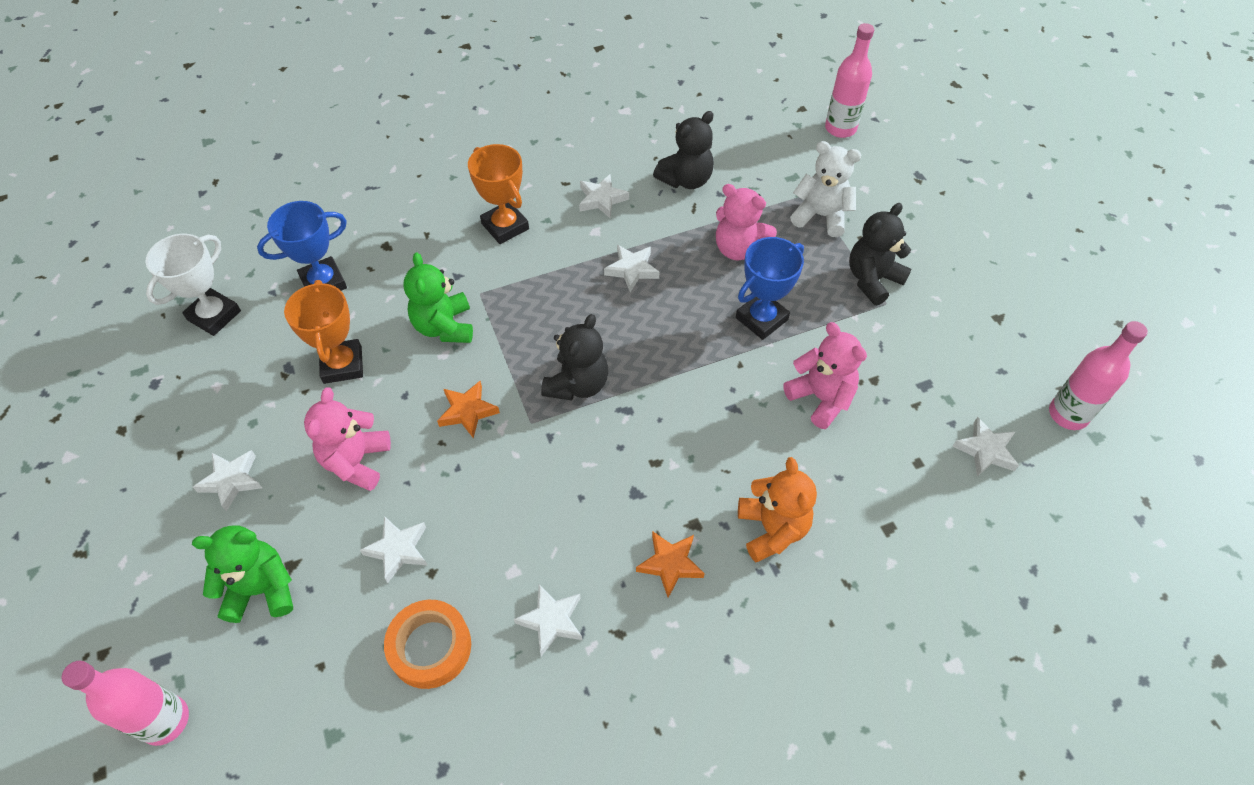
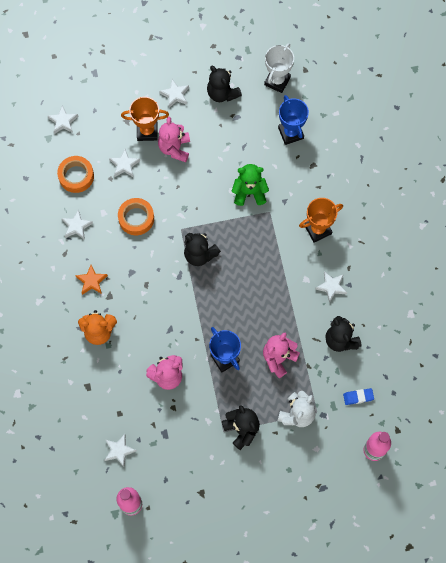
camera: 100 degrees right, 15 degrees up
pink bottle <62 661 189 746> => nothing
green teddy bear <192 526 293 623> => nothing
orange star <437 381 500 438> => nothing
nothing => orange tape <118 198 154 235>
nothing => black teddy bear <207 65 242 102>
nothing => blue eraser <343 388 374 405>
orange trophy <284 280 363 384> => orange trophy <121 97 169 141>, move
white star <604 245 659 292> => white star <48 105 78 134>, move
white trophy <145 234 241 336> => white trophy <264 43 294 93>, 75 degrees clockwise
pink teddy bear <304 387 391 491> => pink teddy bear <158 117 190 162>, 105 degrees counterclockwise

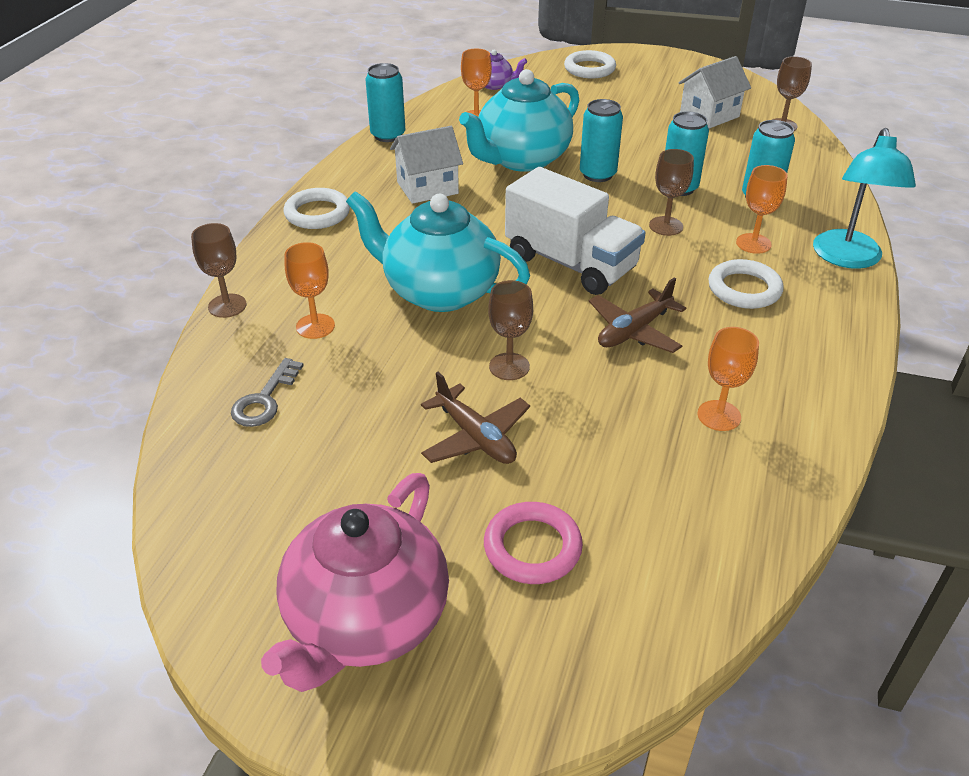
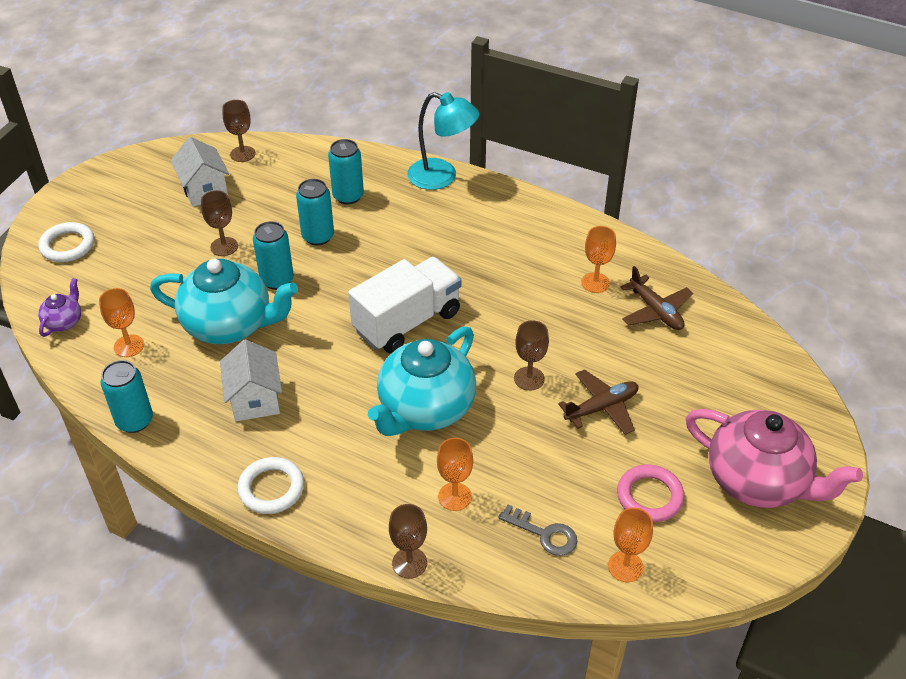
camera: 80 degrees left, 5 degrees up
white ring <708 259 784 309> => nothing
pink ring <484 502 583 584> => pink ring <617 464 684 522>, move
brown plane <589 278 686 353> => brown plane <621 266 693 330>, move
brown goblet <649 149 694 236> => brown goblet <201 190 238 256>, move
orange goblet <736 165 788 254> => orange goblet <608 508 653 582>, move
turquoise teapot <459 69 579 172> => turquoise teapot <150 259 298 344>, 45 degrees counterclockwise

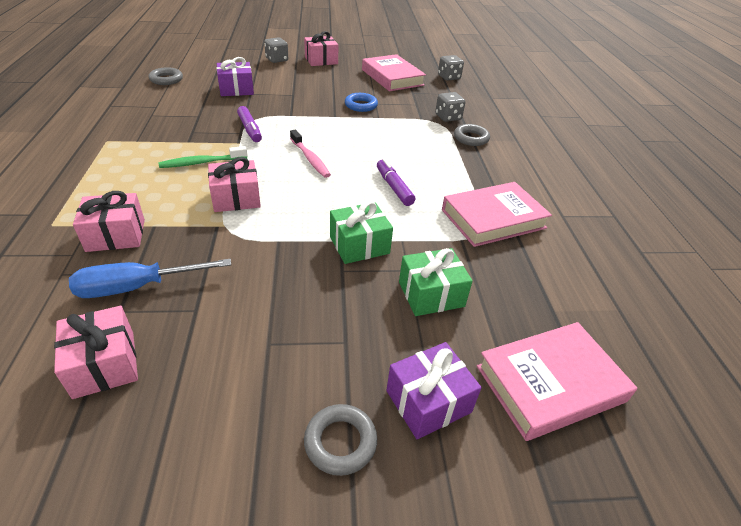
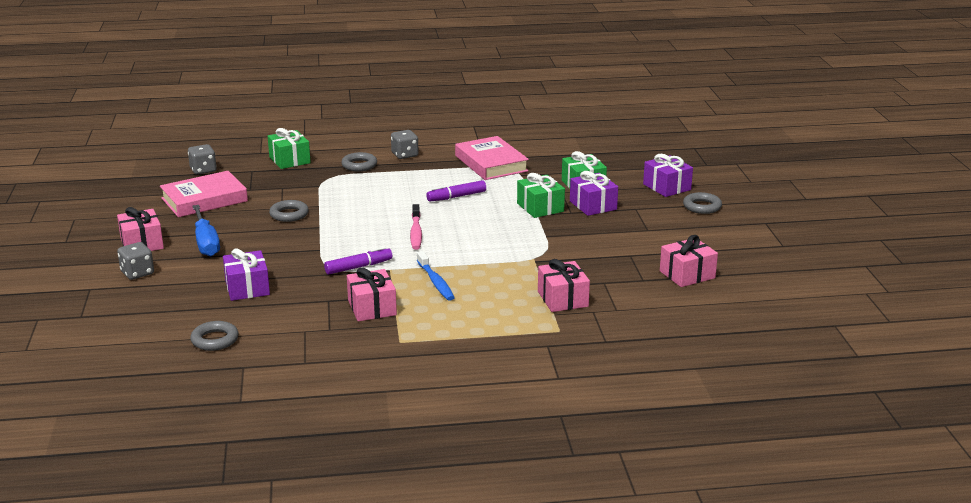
camera: 90 degrees left, 15 degrees down
pink book <477 322 637 441> => nothing
nothing => green gift <268 128 311 169>
nothing => purple gift <570 171 618 216>
blue screwdriver <69 259 231 298> => blue screwdriver <192 205 220 256>, move
pink gift <208 157 261 212> => pink gift <347 267 397 321>, move
grey dice <435 92 466 122> => grey dice <391 130 419 159>, move
green toothbrush <159 146 248 168> => blue toothbrush <417 251 455 301>
blue ring <345 93 378 112> => grey ring <269 200 309 222>
pink toothbrush <290 130 331 178> => pink toothbrush <410 204 422 250>, 120 degrees clockwise

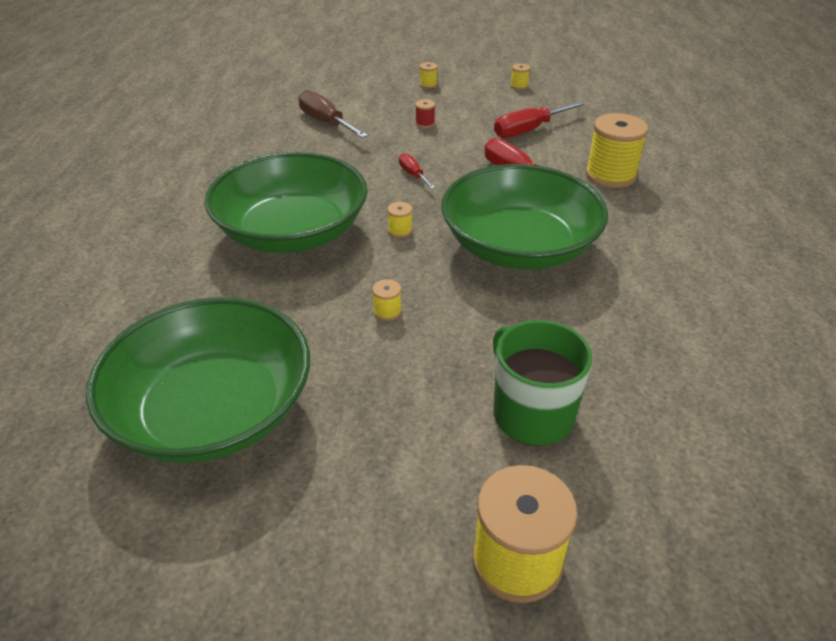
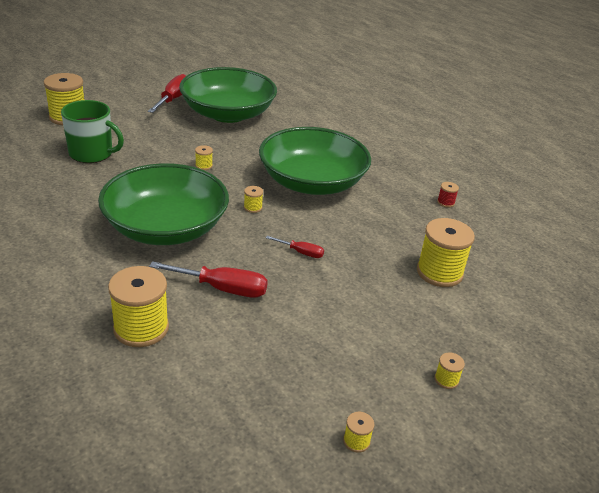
camera: 135 degrees right, 5 degrees down
red spool <415 99 435 128> => red spool <437 182 459 207>, move
red screwdriver <494 101 584 138> => red screwdriver <148 74 186 113>, move
brown screwdriver <298 90 368 138> => yellow spool <417 218 475 287>

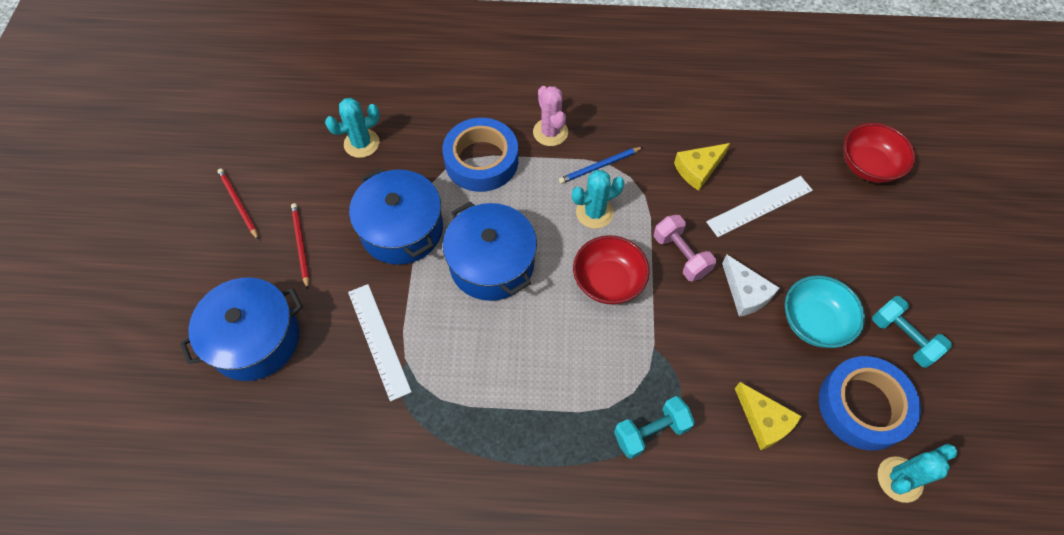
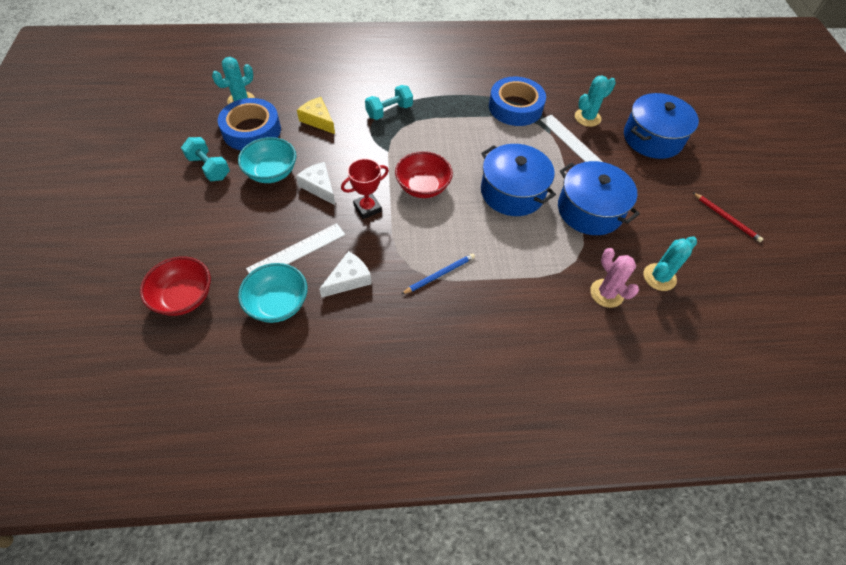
camera: 170 degrees right, 5 degrees down
red pencil <291 203 309 290> => nothing
nothing => turquoise bowl <238 263 307 323>
blue tape <442 118 518 192> => blue tape <489 76 546 126>, move
pink cactus <533 86 568 146> => pink cactus <590 248 639 308>, move
turquoise cactus <572 170 625 229> => turquoise cactus <575 75 616 127>, move
pink dumbbell <654 215 716 282> => red trophy <341 158 389 219>
yellow cheese <674 143 730 191> => white cheese <319 251 372 298>

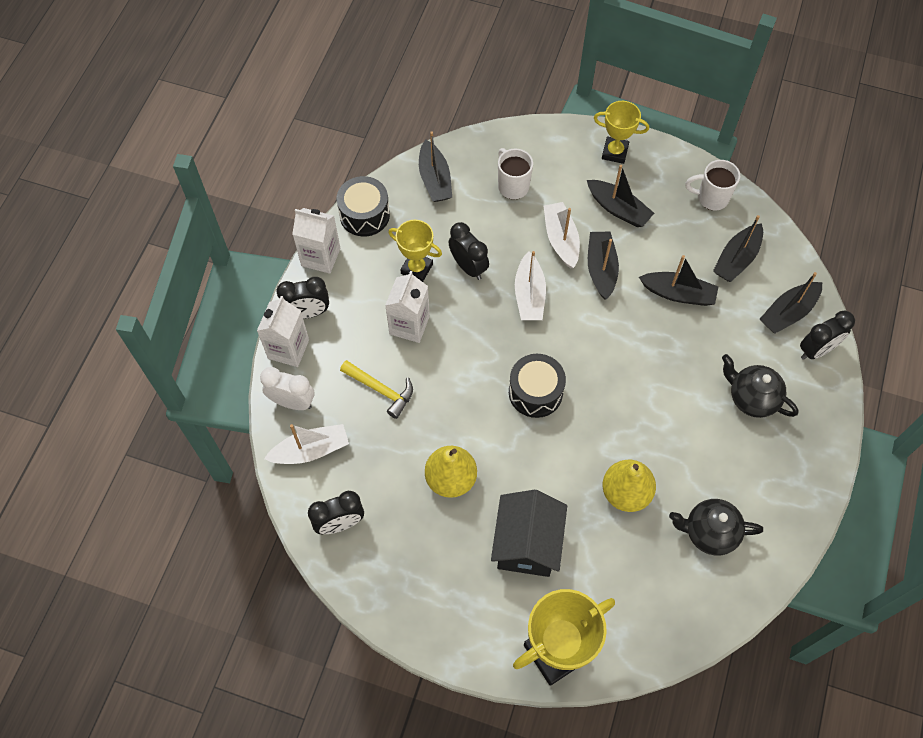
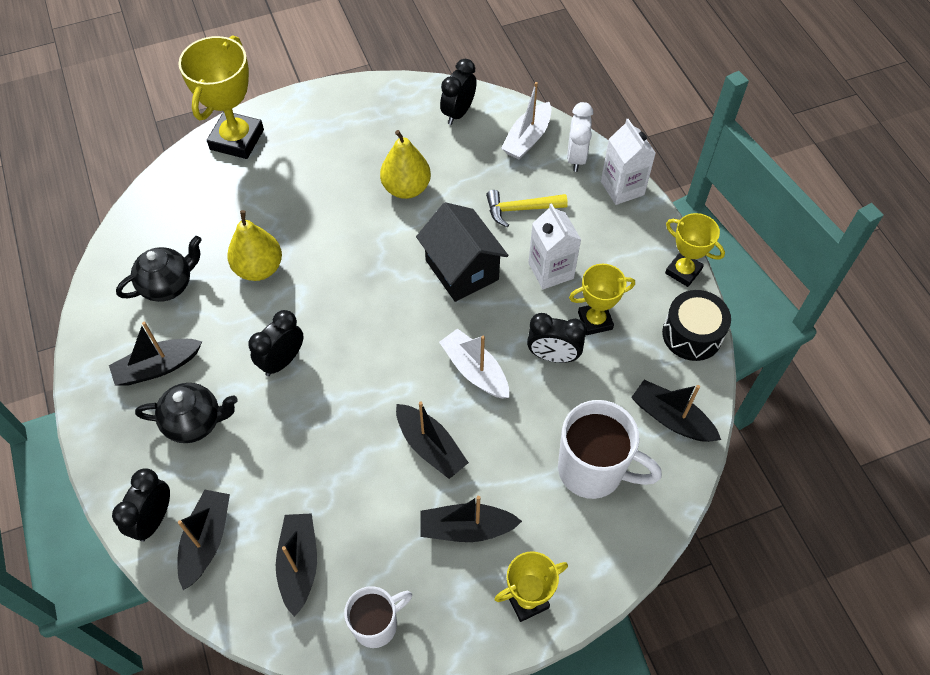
camera: 140 degrees right, 5 degrees down
black drum <509 354 566 418> => nothing
white boat <544 202 580 269> => nothing
black clock <276 277 329 319> => black clock <249 310 304 376>, move
black house <491 490 567 577> => black house <416 202 508 302>, move
black boat <639 255 718 306> => black boat <109 322 202 386>, move
white carton <292 208 340 274> => yellow trophy <665 213 725 287>
white clock <260 367 314 410> => white clock <567 102 593 172>, 120 degrees clockwise
white mug <498 148 533 199> => white mug <558 400 662 499>, x1.60

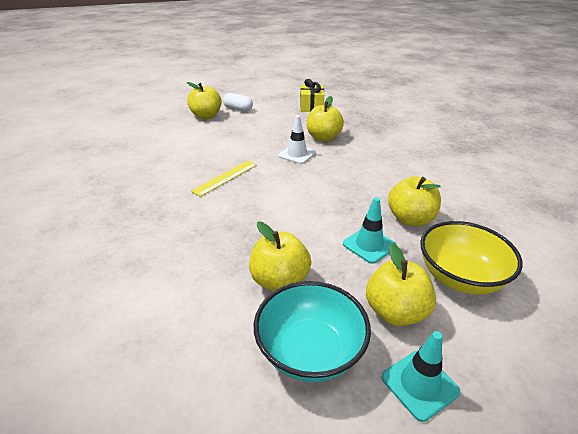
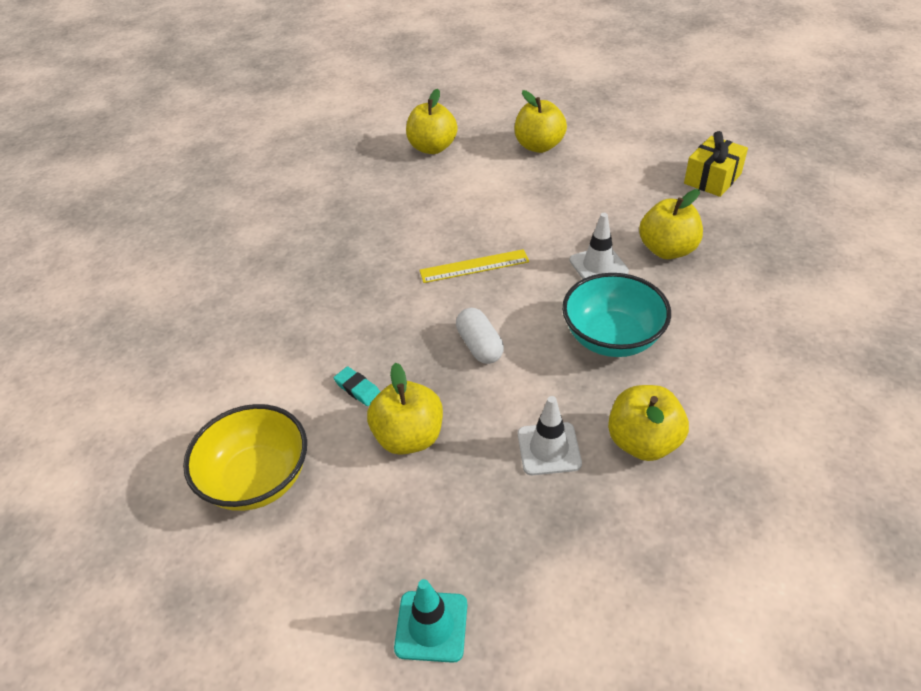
camera: 40 degrees right, 10 degrees up
nothing => turquoise eraser <334 366 380 406>
white capsule <223 93 253 112> => white capsule <456 308 504 364>, move
turquoise bowl <254 281 371 382> => turquoise bowl <562 273 671 357>, move
yellow apple <366 243 436 326> => yellow apple <406 89 458 154>, move
yellow bowl <420 221 523 294> => yellow bowl <183 404 307 511>, move
turquoise traffic cone <343 197 397 264> => white traffic cone <518 396 582 475>

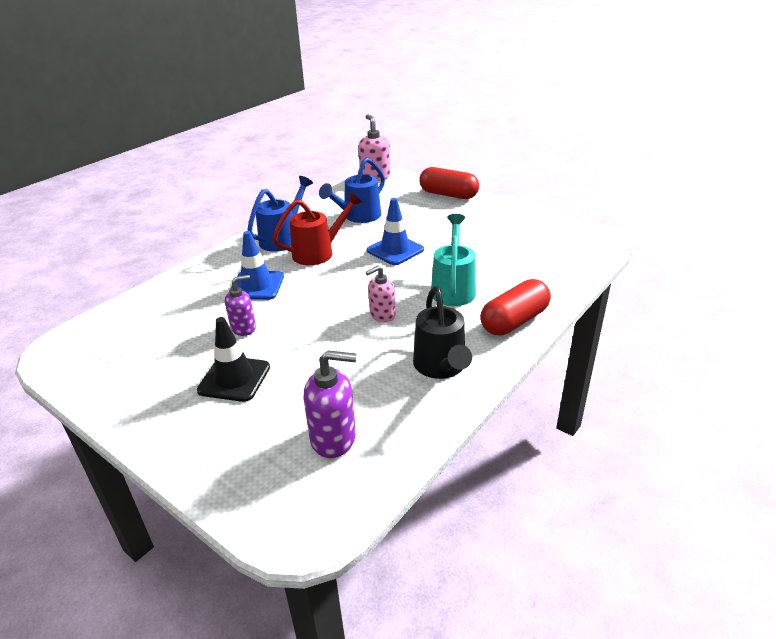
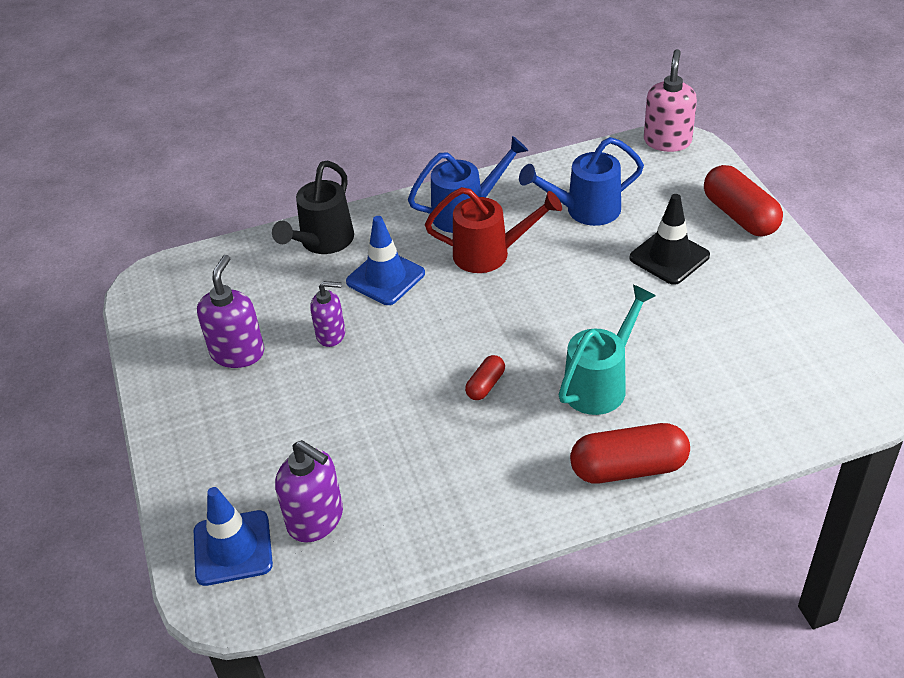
camera: 35 degrees right, 10 degrees up
nothing => purple soap dispenser <197 255 264 368>
black traffic cone <197 317 270 402> => black traffic cone <629 194 710 285>, move
blue traffic cone <367 198 424 265> => blue traffic cone <194 487 273 586>, move
black watering can <413 286 472 379> => black watering can <272 161 354 254>, move
pink soap dispenser <366 265 396 322> => red capsule <465 355 505 400>

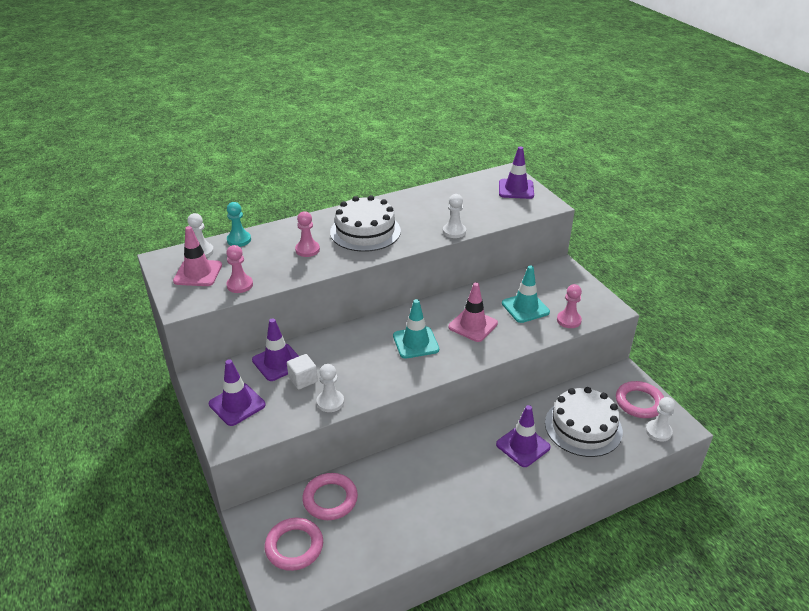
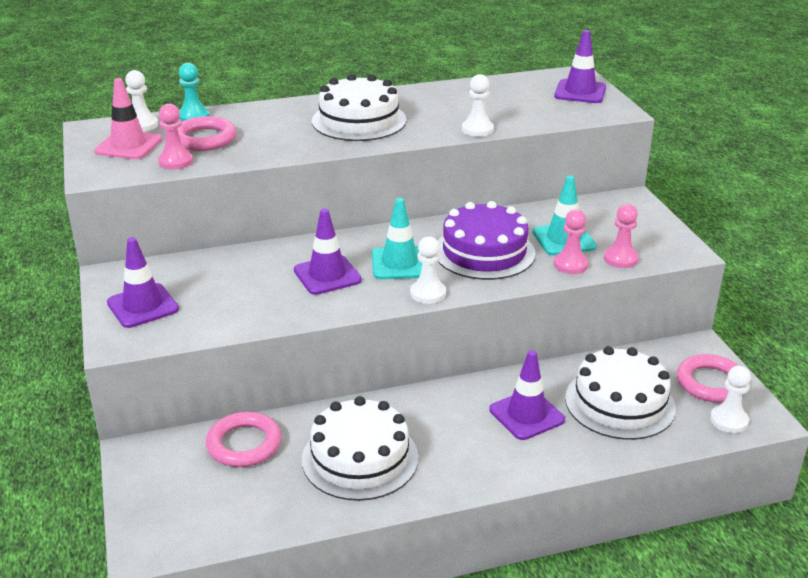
camera: 10 degrees right, 5 degrees down
white cube <287 354 318 390> => nothing
nothing => white cake <302 396 419 501>
purple traffic cone <252 318 299 381> => purple traffic cone <294 209 362 295>, move
pink ring <265 518 323 571> => pink ring <177 116 236 151>, move
pink pawn <295 211 320 257> => pink pawn <554 209 589 274>, move
white pawn <317 364 344 412> => white pawn <410 237 446 304>, move
pink traffic cone <448 282 498 342> => purple cake <438 201 536 280>

